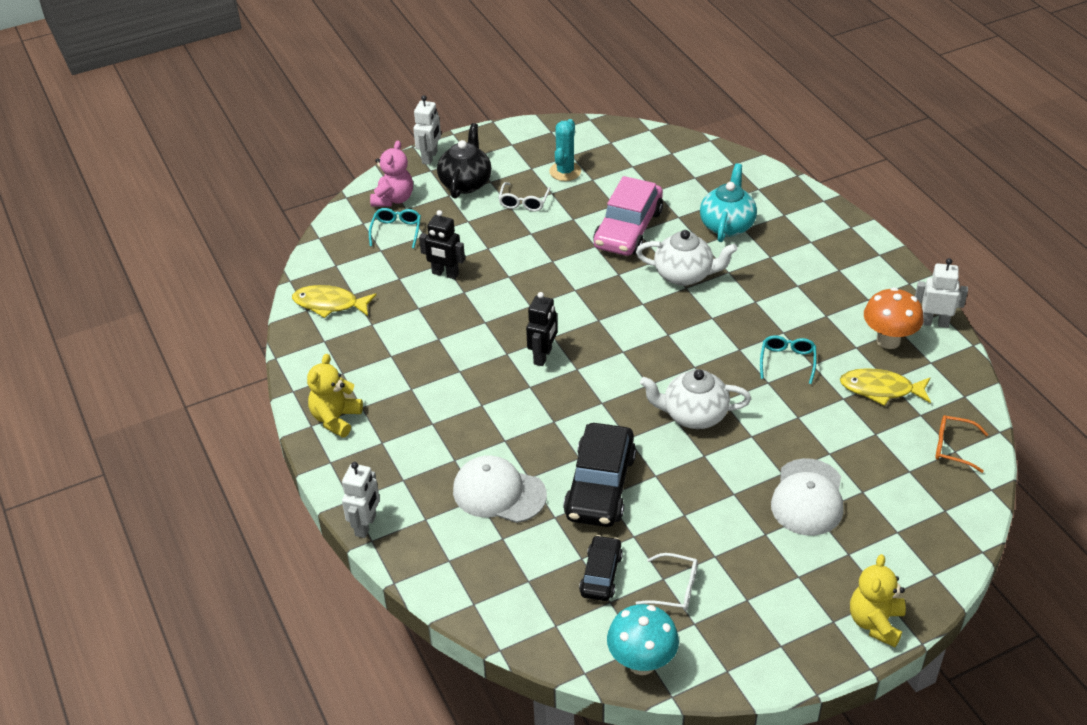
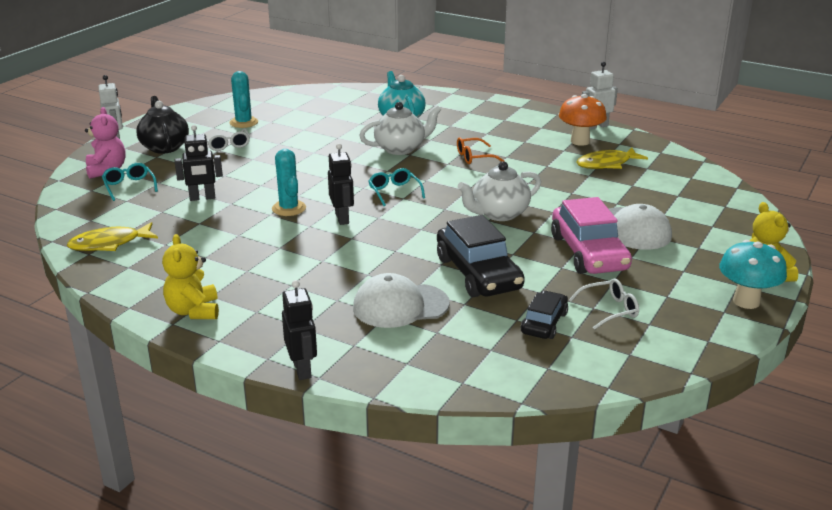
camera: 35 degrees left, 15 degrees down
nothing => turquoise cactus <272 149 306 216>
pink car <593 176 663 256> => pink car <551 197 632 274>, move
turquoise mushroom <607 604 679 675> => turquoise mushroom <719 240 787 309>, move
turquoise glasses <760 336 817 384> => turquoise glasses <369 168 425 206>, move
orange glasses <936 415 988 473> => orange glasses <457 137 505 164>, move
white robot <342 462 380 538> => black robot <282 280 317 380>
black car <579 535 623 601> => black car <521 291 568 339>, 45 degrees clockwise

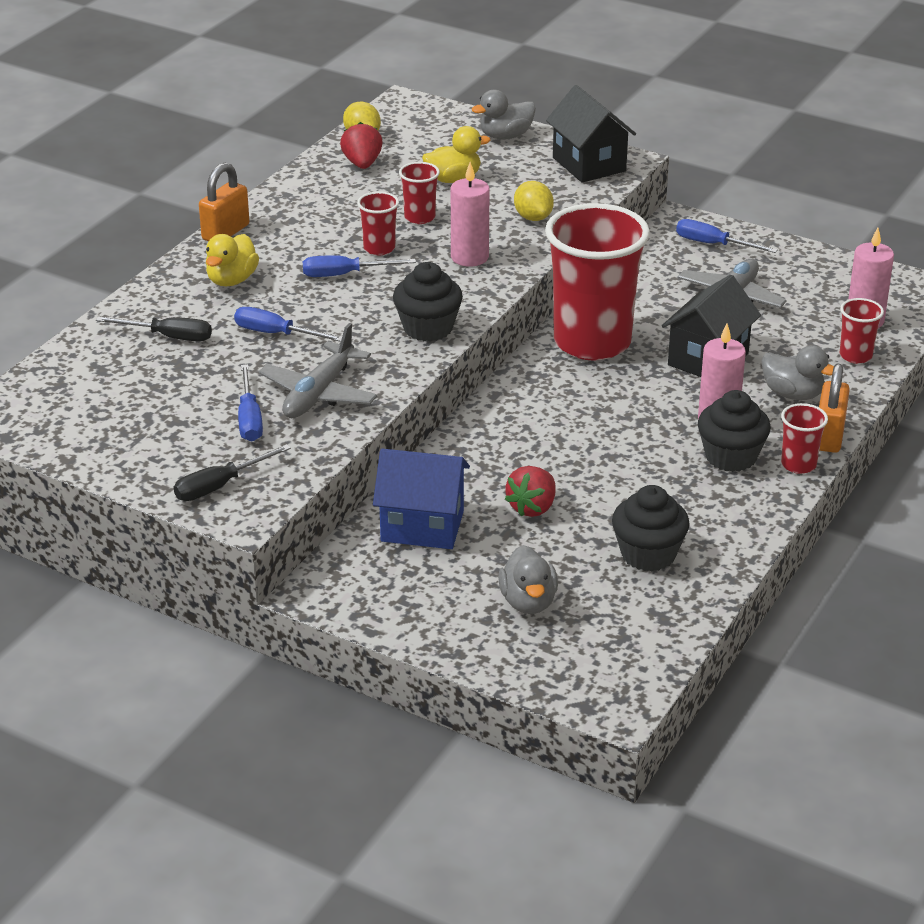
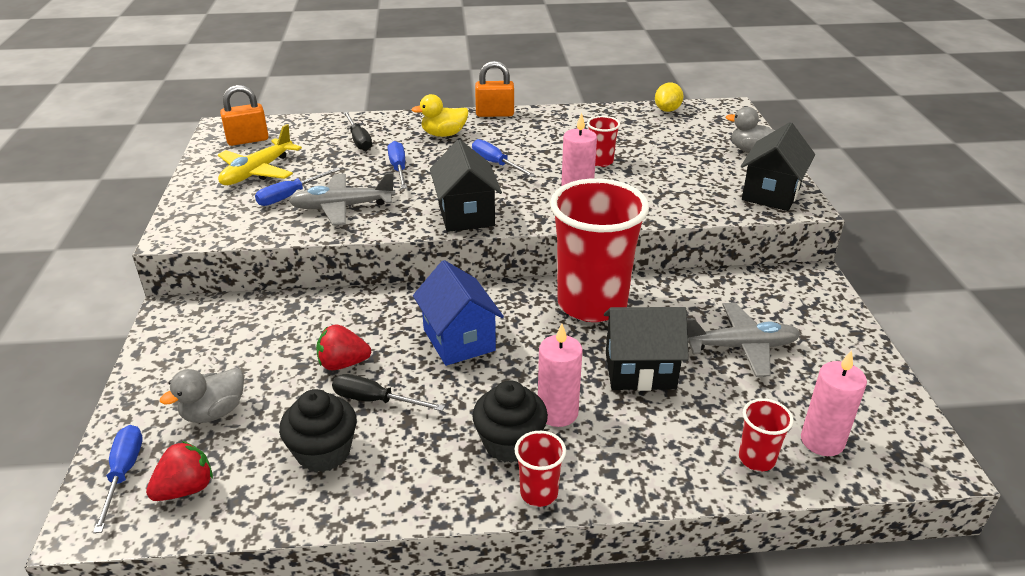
camera: 55 degrees right, 0 degrees up
red cup <357 191 399 256> => nothing
yellow duck <422 126 490 183> => nothing
yellow lemon <514 181 554 221> => nothing
grey duck <761 345 834 400> => nothing
nothing => yellow plane <218 124 302 185>
black screwdriver <174 444 291 501> => black screwdriver <332 374 445 411>, move
red strawberry <340 122 383 169> => red strawberry <146 441 213 501>, move
blue house <373 449 470 549> => blue house <413 260 504 366>, move
blue screwdriver <676 219 778 253> => blue screwdriver <93 425 143 533>, move
orange padlock <819 363 850 453> => orange padlock <220 85 269 146>, move
black cupcake <393 262 463 342> => black house <430 140 502 232>

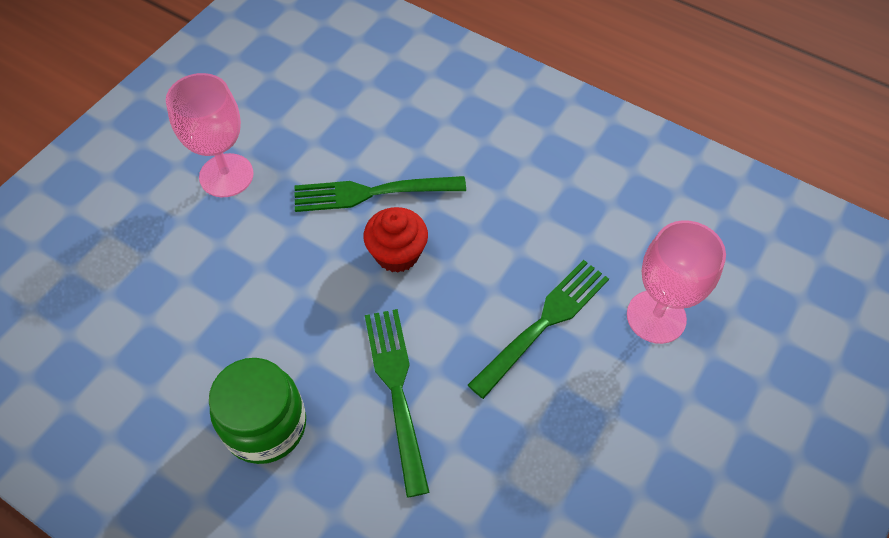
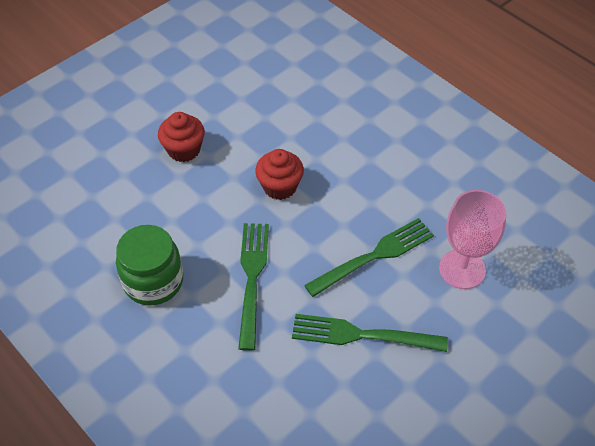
camera: 15 degrees right, 5 degrees down
pink goblet <166 73 254 197> => nothing
nothing => red cupcake <158 112 205 162>
green fork <294 176 466 212> => green fork <292 314 448 352>, move

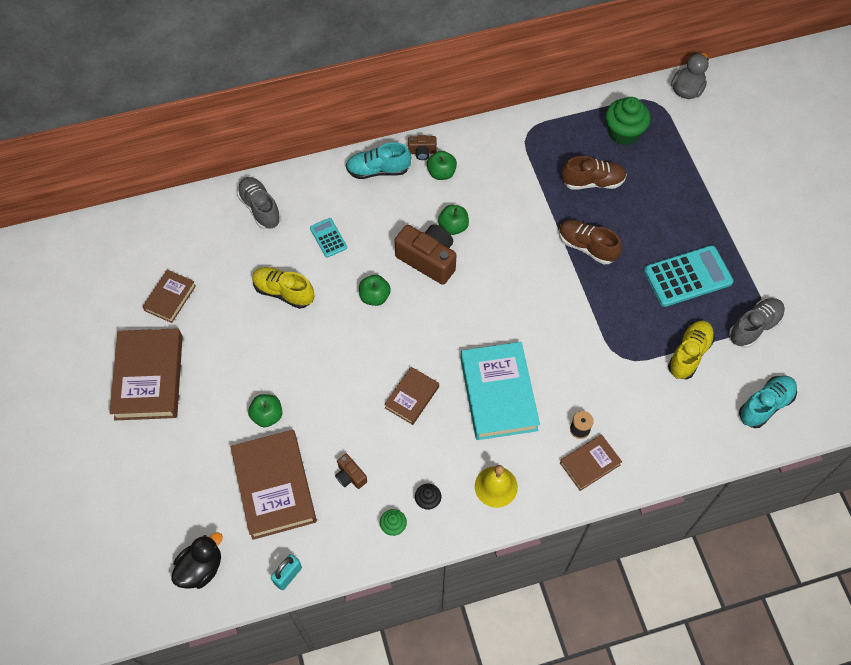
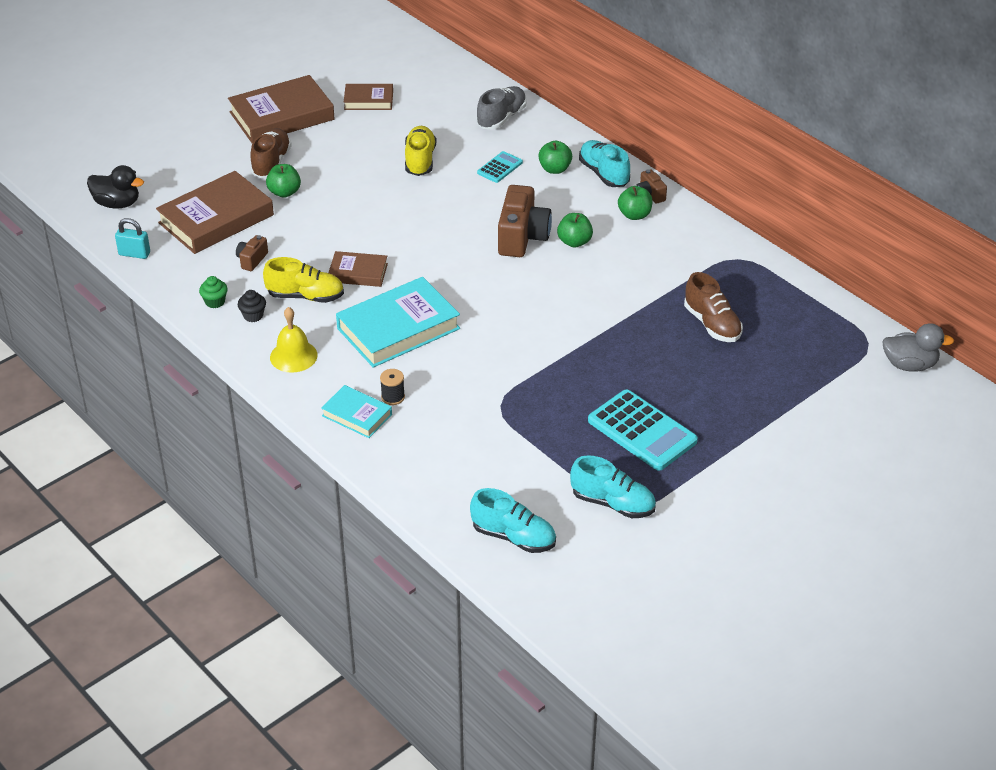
camera: 65 degrees right, 20 degrees down
green cupcake <606 97 651 145> => nothing
green apple <359 275 391 306> => green apple <538 141 572 174>, move
brown shoe <559 220 622 264> => brown shoe <250 128 292 178>, move
yellow shoe <668 320 715 379> => yellow shoe <263 257 344 303>, move
brown book <560 434 622 491> => turquoise book <321 385 392 438>
grey shoe <729 298 785 348> => turquoise shoe <570 455 656 518>

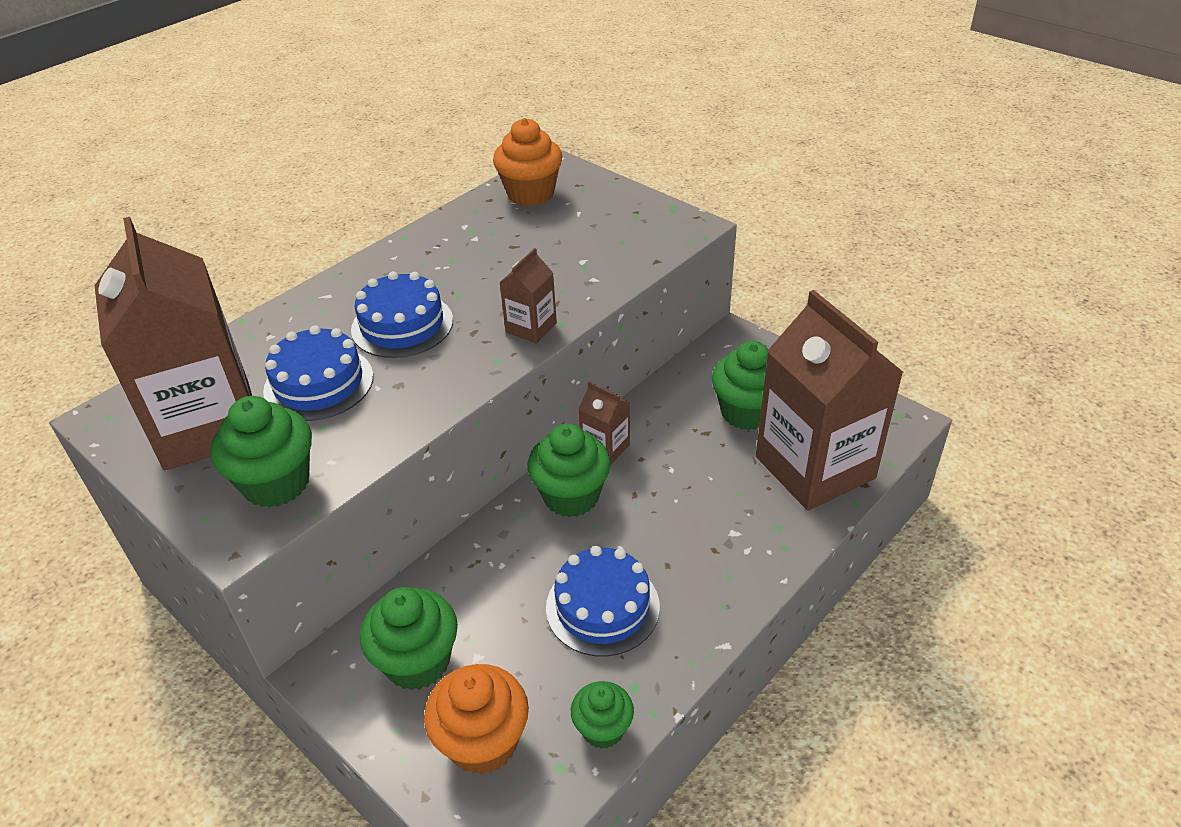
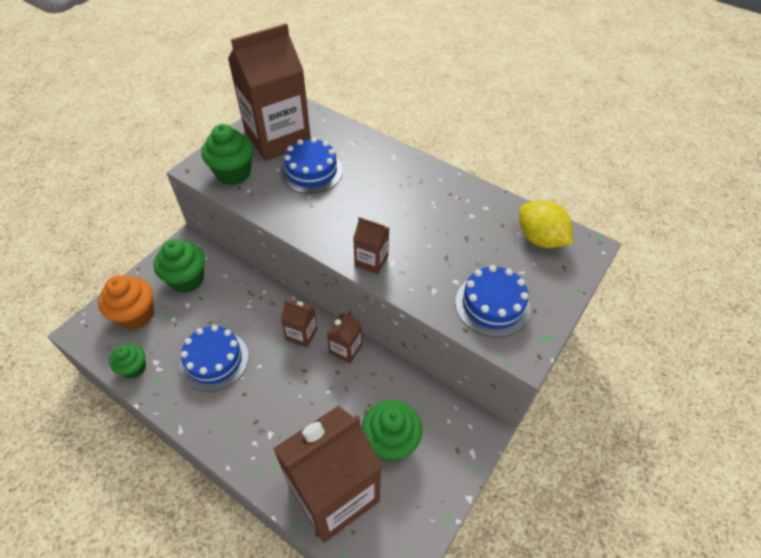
camera: 80 degrees right, 10 degrees up
blue cake <351 271 453 358> => blue cake <455 265 531 337>, move
orange cupcake <493 118 563 206> => yellow lemon <519 200 573 248>
green cupcake <527 424 611 517> => brown carton <281 300 317 347>

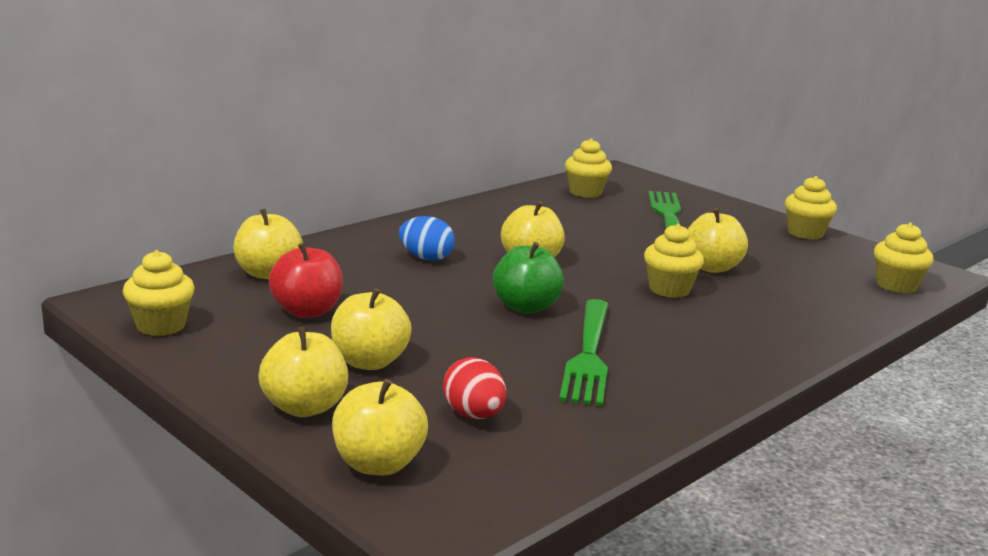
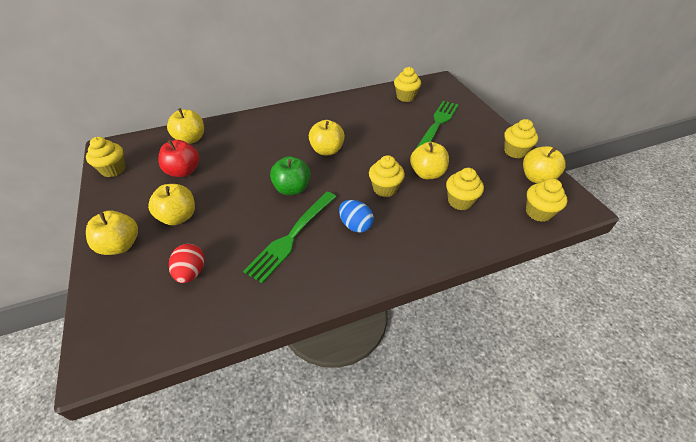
camera: 25 degrees right, 25 degrees up
nothing => yellow cupcake <446 168 484 210>
yellow apple <332 379 428 475> => yellow apple <523 146 566 183>, move
blue egg <399 216 455 261> => blue egg <339 200 374 233>, move

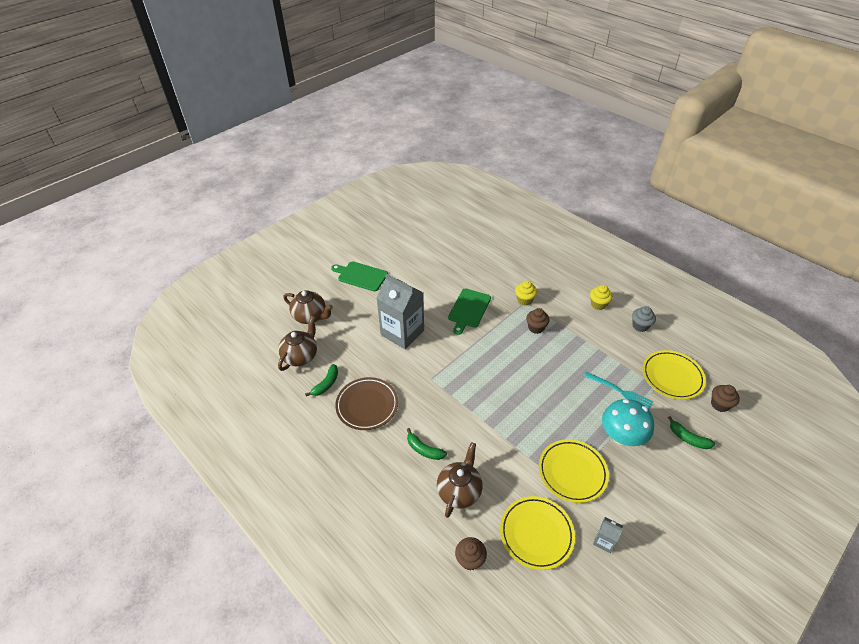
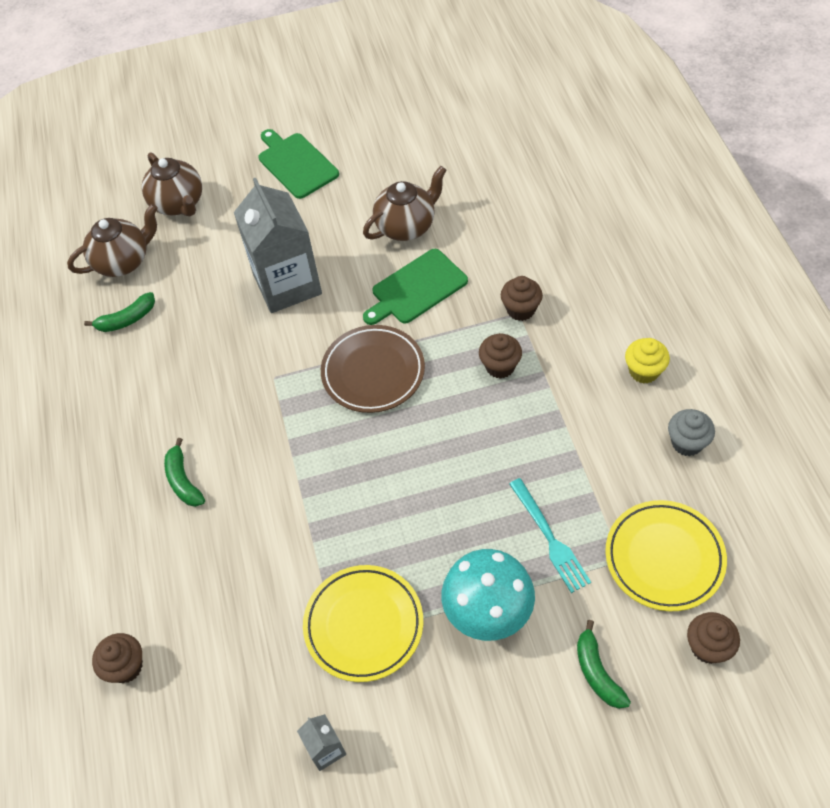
camera: 35 degrees right, 10 degrees up
yellow plate <500 496 575 570> => nothing
brown plate <335 377 398 430> => brown plate <321 325 425 413>, move
brown teapot <437 442 482 518> => brown teapot <363 166 446 241>, move
yellow cupcake <515 281 537 305> => brown cupcake <501 276 543 321>

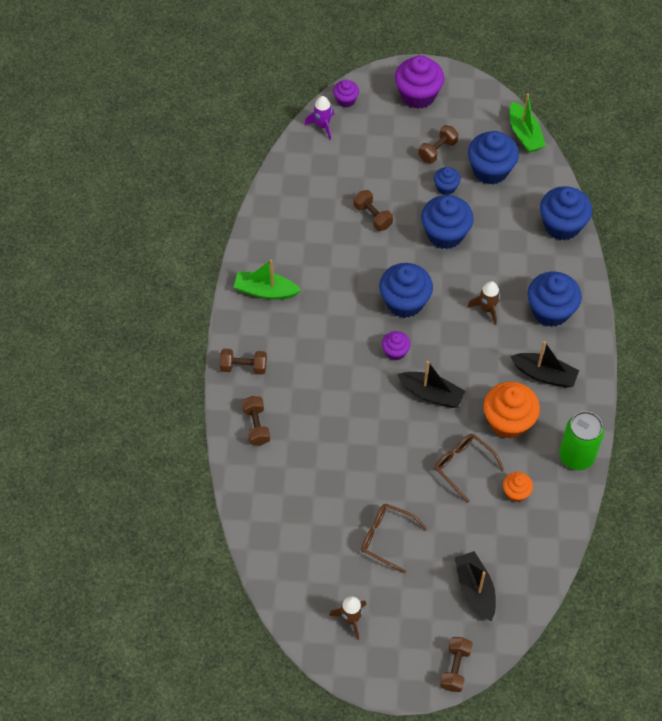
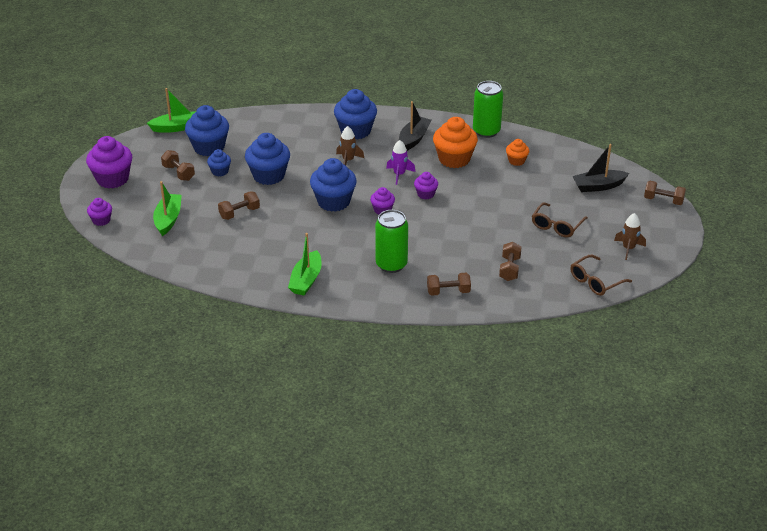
camera: 85 degrees left, 20 degrees down
blue cupcake <540 186 592 240> => nothing
nothing => green boat <153 181 182 236>
nothing => green can <375 210 408 273>
brown dumbbell <220 349 267 375> => brown dumbbell <499 242 522 281>, move
purple rocket <304 96 334 140> => purple rocket <386 140 415 185>, move
brown glasses <435 434 504 503> => brown glasses <570 255 632 296>, move
black boat <397 361 465 408> => purple cupcake <414 172 438 199>

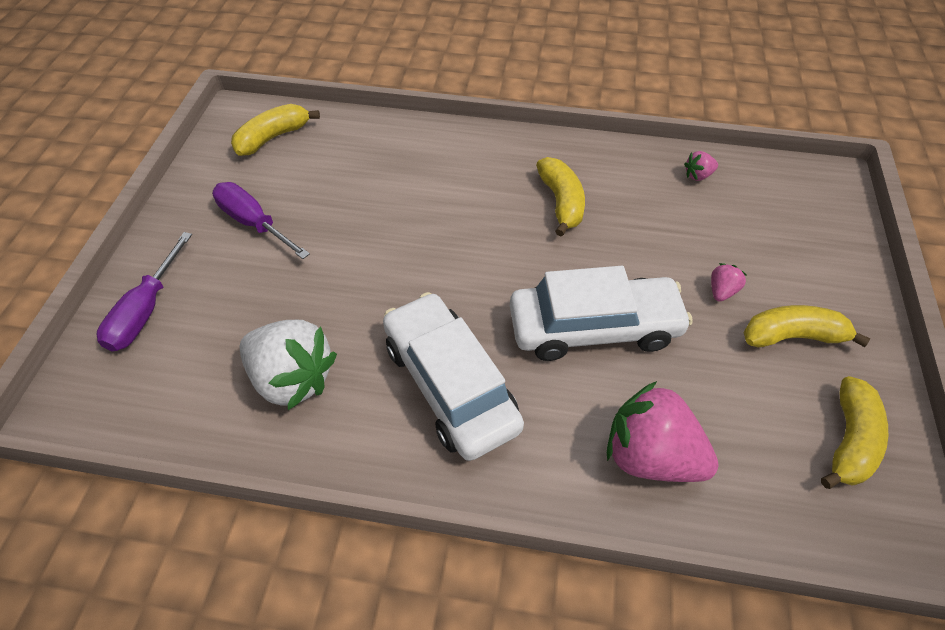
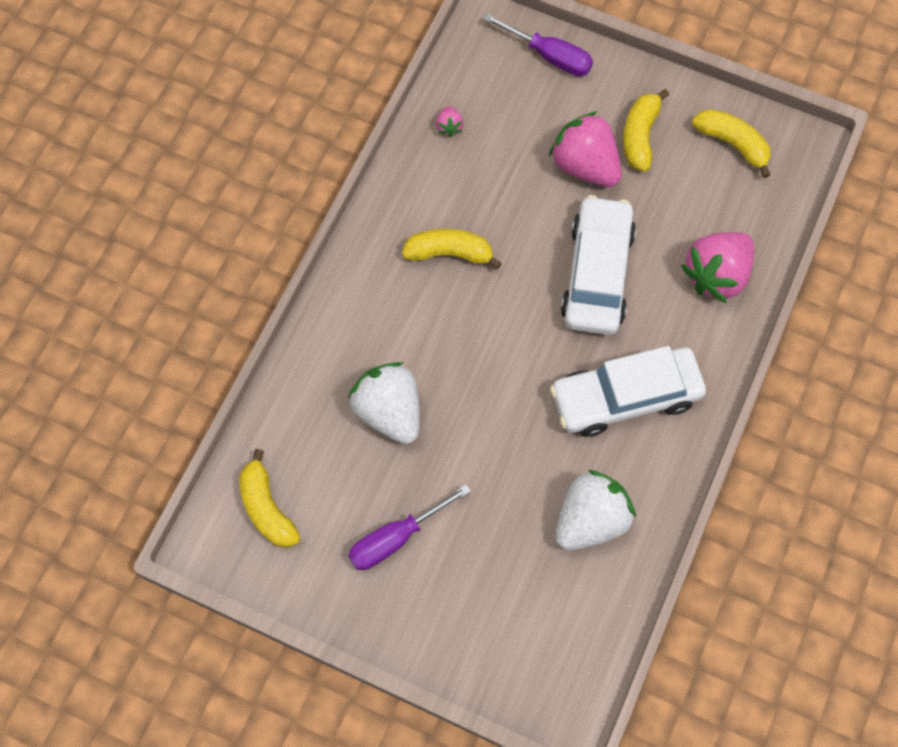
camera: 75 degrees left, 15 degrees up
nothing => white strawberry <348 362 420 444>
purple screwdriver <97 232 192 351> => purple screwdriver <483 14 593 76>, move
pink strawberry <711 263 747 301> => pink strawberry <549 111 622 187>, x2.31

